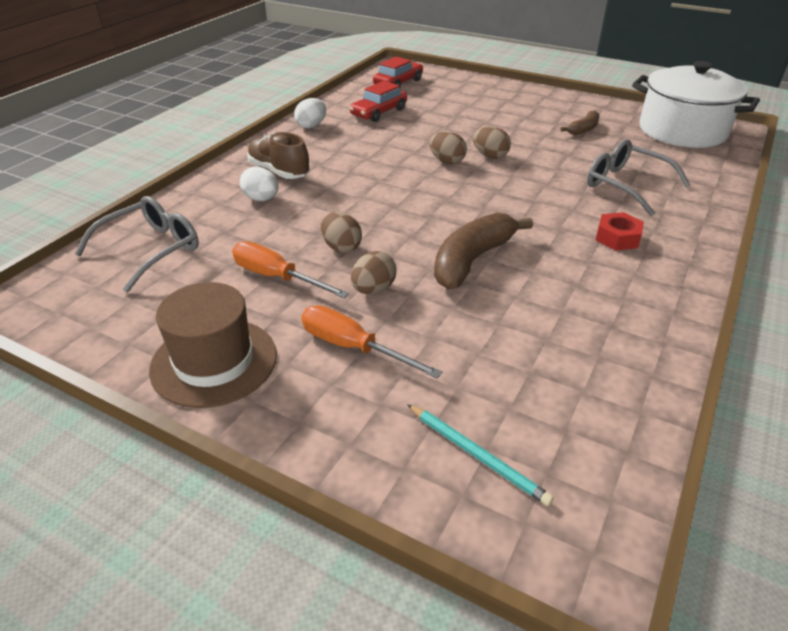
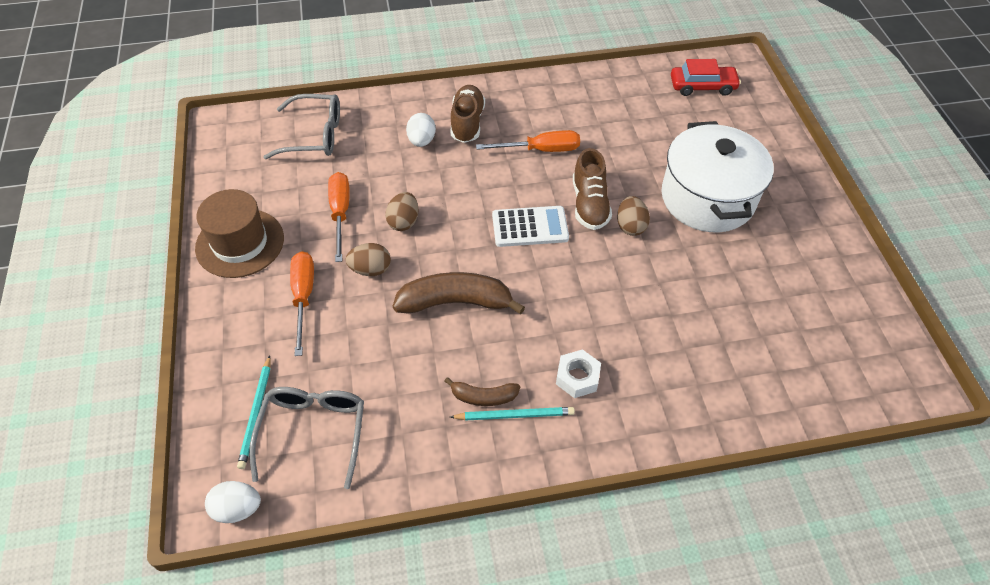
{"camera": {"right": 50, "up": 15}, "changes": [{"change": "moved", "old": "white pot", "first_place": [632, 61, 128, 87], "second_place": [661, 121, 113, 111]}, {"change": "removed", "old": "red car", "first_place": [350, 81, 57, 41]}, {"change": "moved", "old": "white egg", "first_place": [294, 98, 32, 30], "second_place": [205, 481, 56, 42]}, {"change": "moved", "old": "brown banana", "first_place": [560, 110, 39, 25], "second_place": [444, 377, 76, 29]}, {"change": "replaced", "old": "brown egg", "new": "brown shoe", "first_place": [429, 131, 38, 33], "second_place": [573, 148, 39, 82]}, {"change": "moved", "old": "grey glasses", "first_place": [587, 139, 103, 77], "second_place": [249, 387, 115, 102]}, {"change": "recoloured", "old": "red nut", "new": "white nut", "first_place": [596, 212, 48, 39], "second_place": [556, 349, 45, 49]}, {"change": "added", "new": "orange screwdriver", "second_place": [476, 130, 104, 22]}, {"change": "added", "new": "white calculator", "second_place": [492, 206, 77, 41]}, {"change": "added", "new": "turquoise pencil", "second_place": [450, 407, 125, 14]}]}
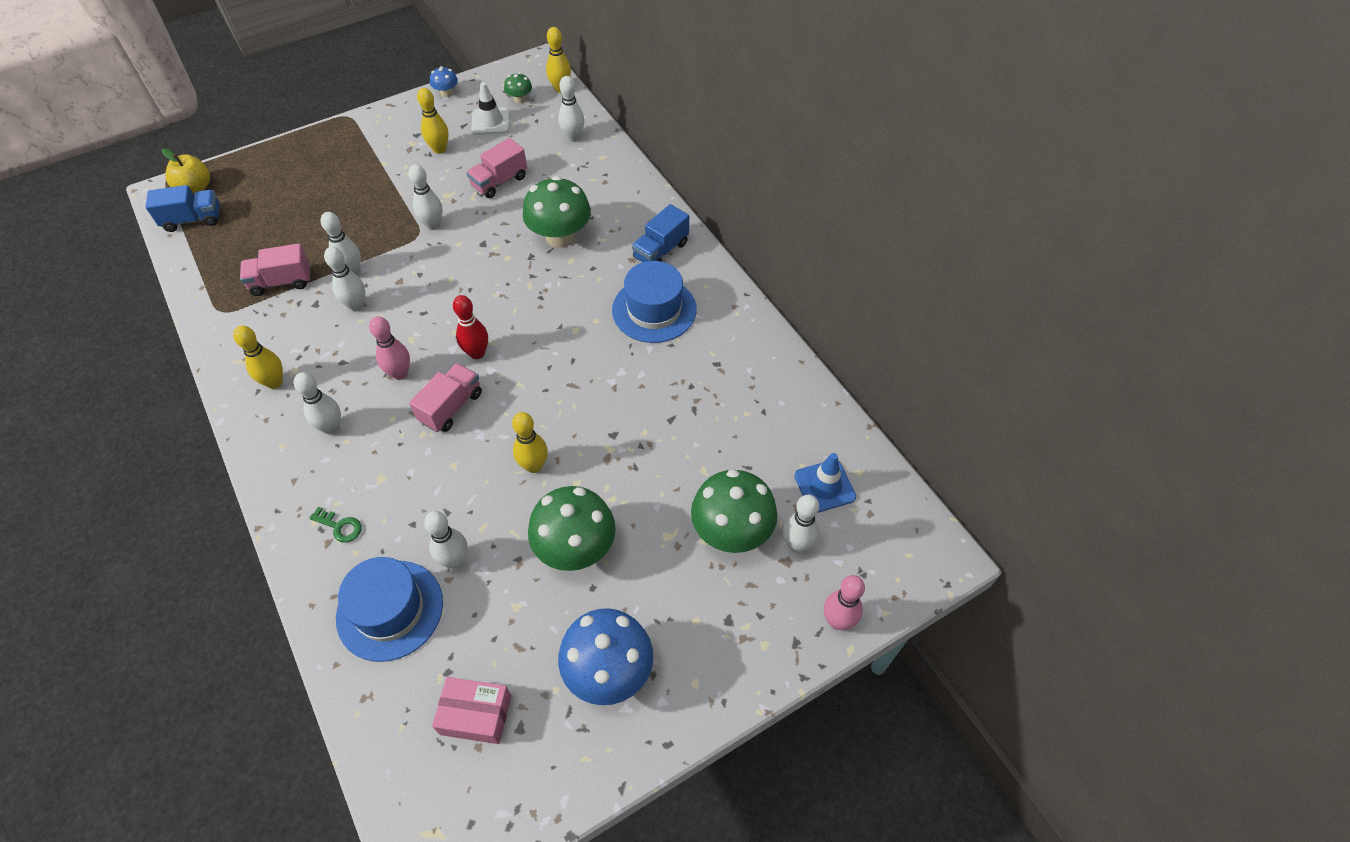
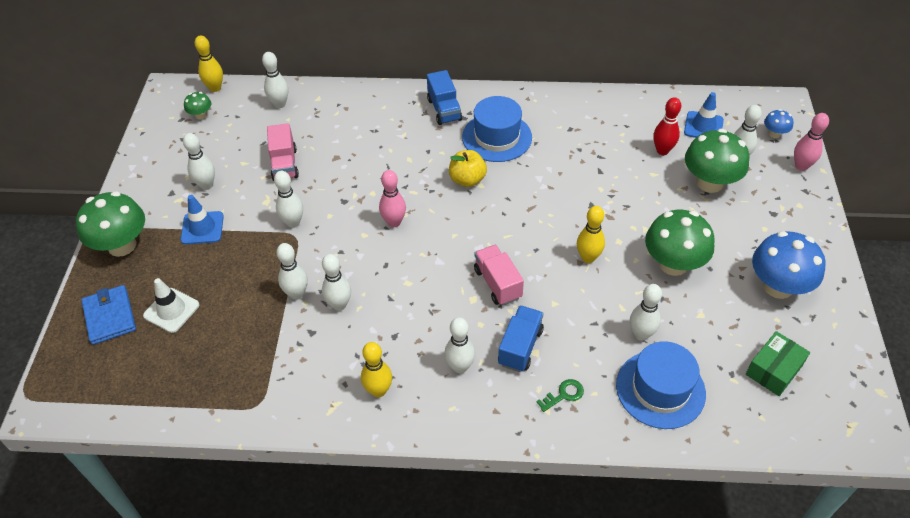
{"camera": {"right": -55, "up": -5}, "changes": [{"change": "moved", "old": "blue mushroom", "first_place": [430, 66, 28, 31], "second_place": [764, 109, 29, 29]}, {"change": "moved", "old": "white traffic cone", "first_place": [471, 82, 39, 53], "second_place": [143, 278, 57, 55]}, {"change": "recoloured", "old": "yellow bowling pin", "new": "white bowling pin", "first_place": [417, 88, 32, 66], "second_place": [183, 133, 32, 57]}, {"change": "moved", "old": "yellow apple", "first_place": [162, 149, 48, 45], "second_place": [449, 150, 38, 37]}, {"change": "moved", "old": "green mushroom", "first_place": [522, 176, 69, 72], "second_place": [76, 191, 69, 66]}, {"change": "moved", "old": "blue truck", "first_place": [145, 185, 75, 47], "second_place": [498, 305, 46, 67]}, {"change": "removed", "old": "pink truck", "first_place": [240, 243, 71, 53]}, {"change": "moved", "old": "red bowling pin", "first_place": [453, 295, 35, 64], "second_place": [653, 97, 28, 58]}, {"change": "moved", "old": "pink bowling pin", "first_place": [369, 316, 41, 64], "second_place": [379, 170, 27, 57]}, {"change": "recoloured", "old": "pink box", "new": "green box", "first_place": [432, 677, 79, 67], "second_place": [746, 331, 64, 65]}, {"change": "added", "new": "blue traffic cone", "second_place": [181, 195, 43, 49]}, {"change": "added", "new": "blue wallet", "second_place": [81, 285, 55, 60]}]}
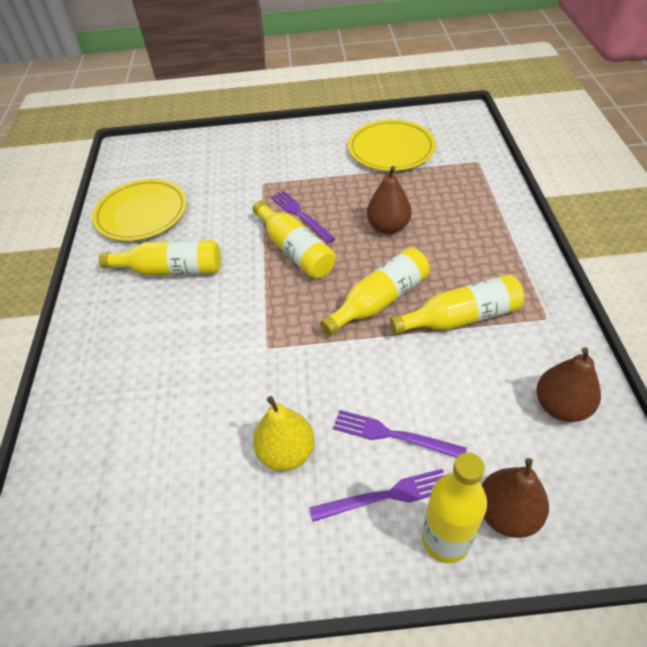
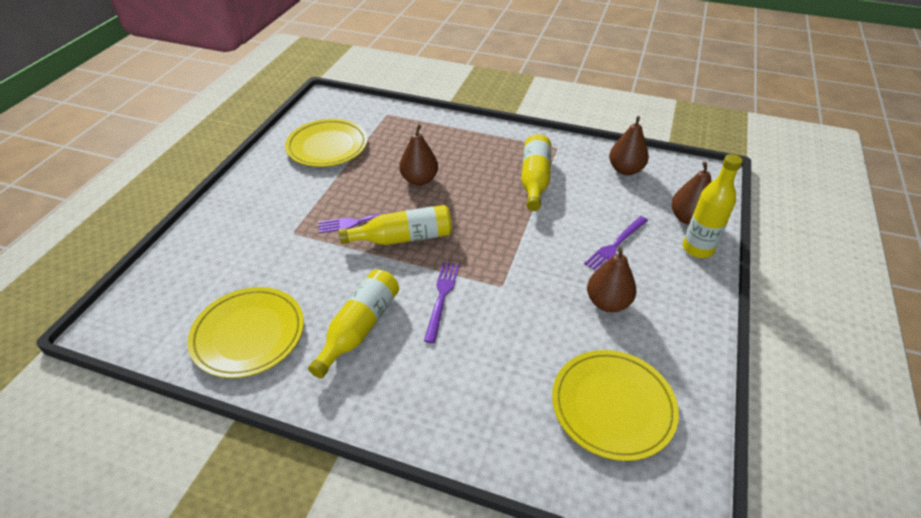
{"camera": {"right": -70, "up": -5}, "changes": [{"change": "removed", "old": "yellow bottle", "first_place": [320, 247, 110, 88]}, {"change": "recoloured", "old": "yellow pear", "new": "brown pear", "first_place": [253, 396, 62, 75], "second_place": [587, 247, 50, 65]}, {"change": "moved", "old": "purple fork", "first_place": [309, 469, 136, 53], "second_place": [424, 262, 35, 81]}, {"change": "added", "new": "yellow plate", "second_place": [552, 350, 127, 111]}]}
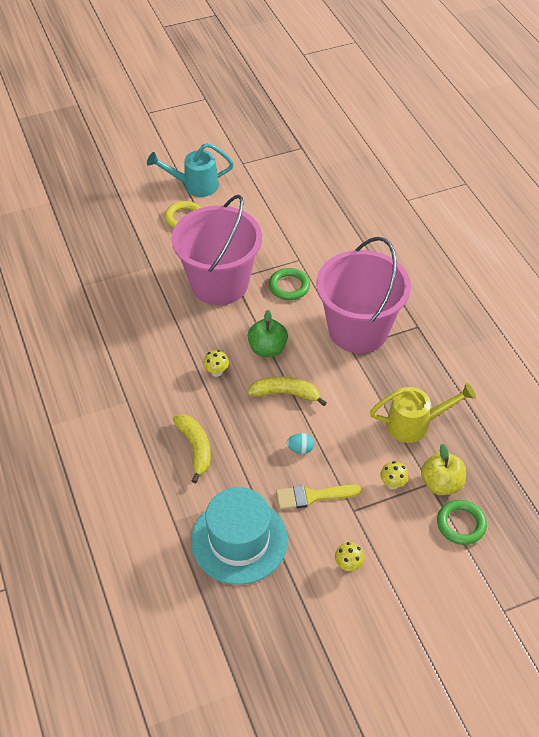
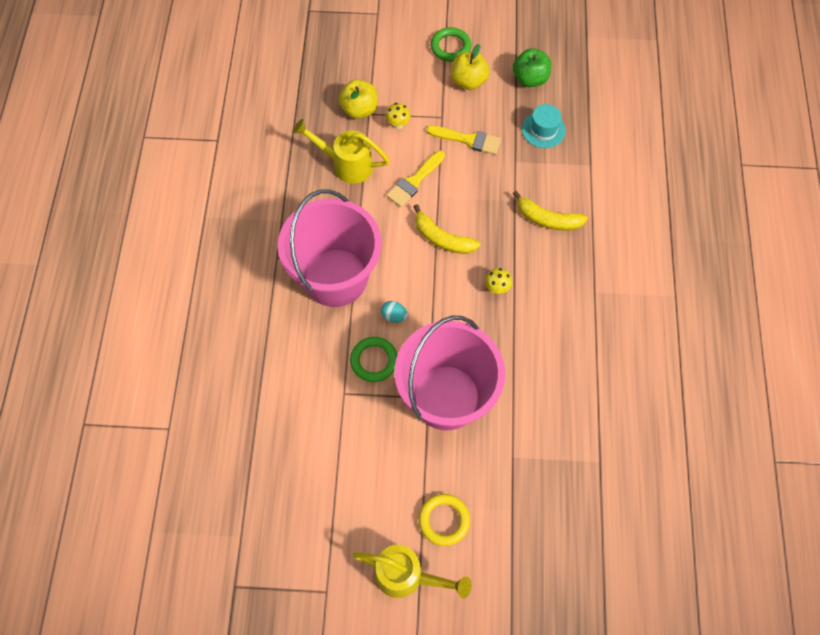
{"camera": {"right": -155, "up": 15}, "changes": [{"change": "recoloured", "old": "turquoise watering can", "new": "yellow watering can", "first_place": [147, 143, 87, 54], "second_place": [352, 545, 120, 54]}, {"change": "moved", "old": "green apple", "first_place": [248, 310, 40, 47], "second_place": [513, 48, 38, 39]}, {"change": "turned", "old": "yellow banana", "first_place": [173, 414, 38, 69], "second_place": [513, 191, 75, 39], "degrees": -75}, {"change": "moved", "old": "turquoise egg", "first_place": [287, 433, 27, 21], "second_place": [381, 301, 27, 22]}, {"change": "resized", "old": "turquoise hat", "first_place": [191, 487, 97, 98], "second_place": [522, 104, 44, 44], "factor": 0.53}, {"change": "moved", "old": "green ring", "first_place": [437, 500, 50, 45], "second_place": [431, 27, 40, 35]}, {"change": "replaced", "old": "yellow mushroom", "new": "yellow apple", "first_place": [335, 542, 30, 29], "second_place": [451, 44, 39, 46]}, {"change": "added", "new": "yellow brush", "second_place": [386, 151, 59, 56]}]}
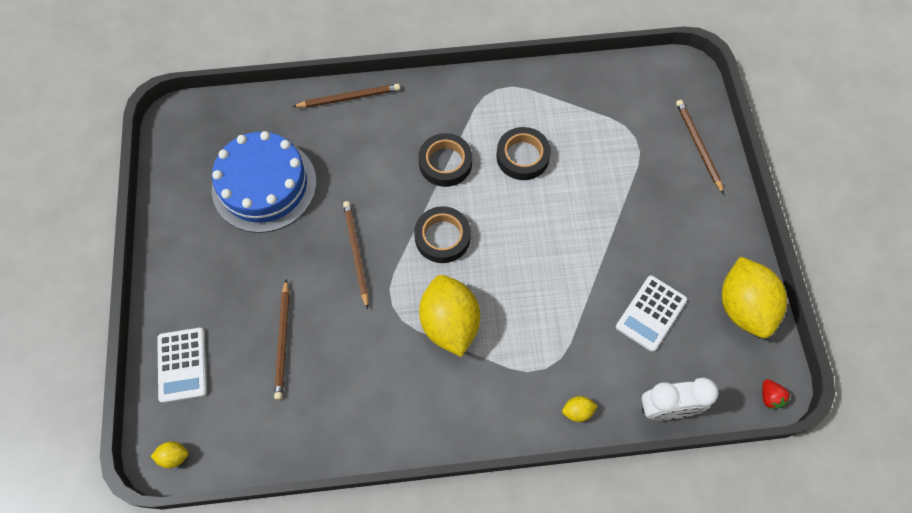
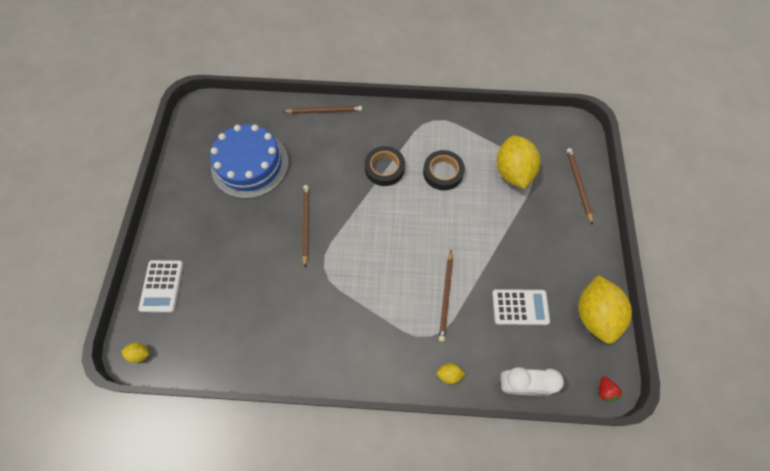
{"camera": {"right": 10, "up": 0}, "changes": [{"change": "removed", "old": "black tape", "first_place": [414, 206, 57, 57]}, {"change": "moved", "old": "yellow lemon", "first_place": [419, 275, 61, 82], "second_place": [497, 136, 43, 53]}, {"change": "turned", "old": "white calculator", "first_place": [616, 275, 71, 77], "second_place": [492, 289, 58, 36], "degrees": -135}, {"change": "moved", "old": "brown pencil", "first_place": [274, 279, 15, 121], "second_place": [439, 250, 14, 92]}]}
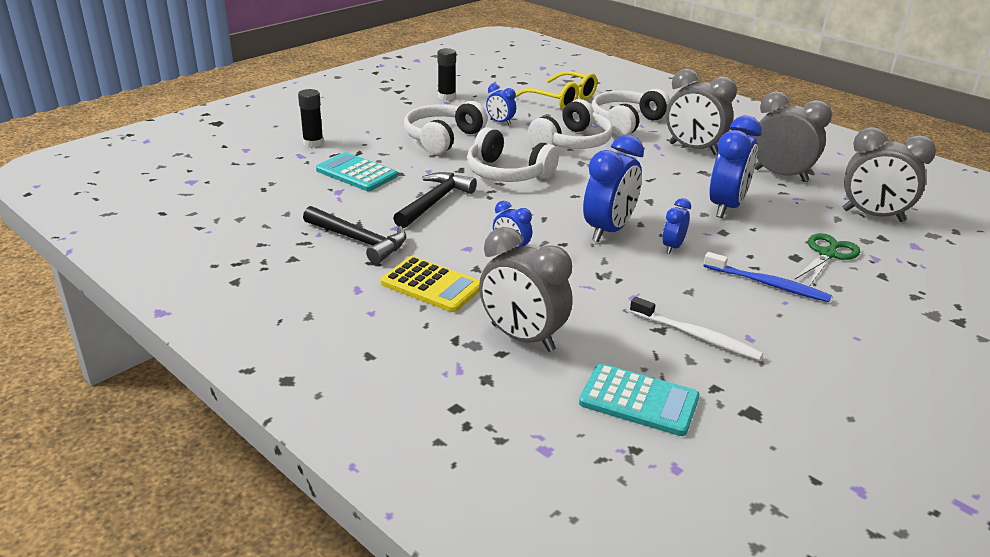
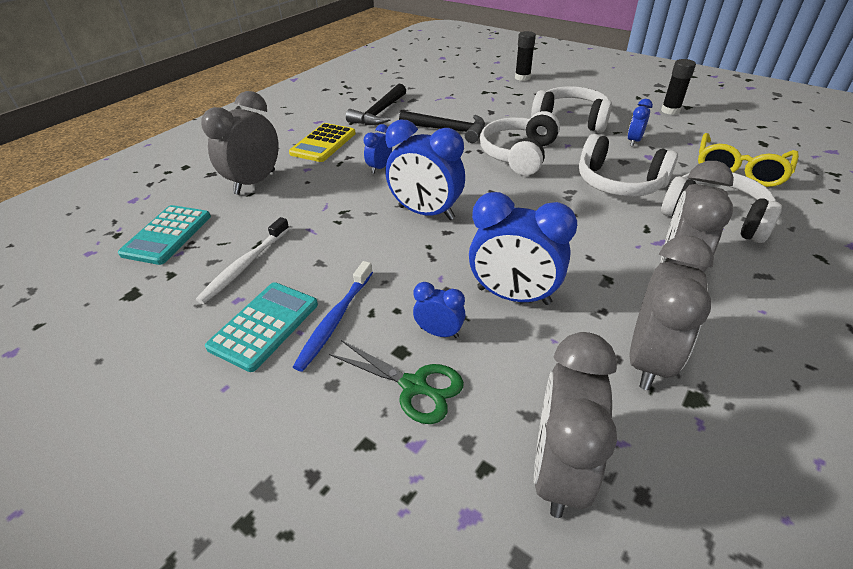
{"camera": {"right": 85, "up": 10}, "changes": [{"change": "moved", "old": "turquoise calculator", "first_place": [316, 152, 82, 39], "second_place": [205, 282, 113, 90]}, {"change": "moved", "old": "blue clock", "first_place": [662, 198, 29, 56], "second_place": [413, 282, 53, 56]}]}
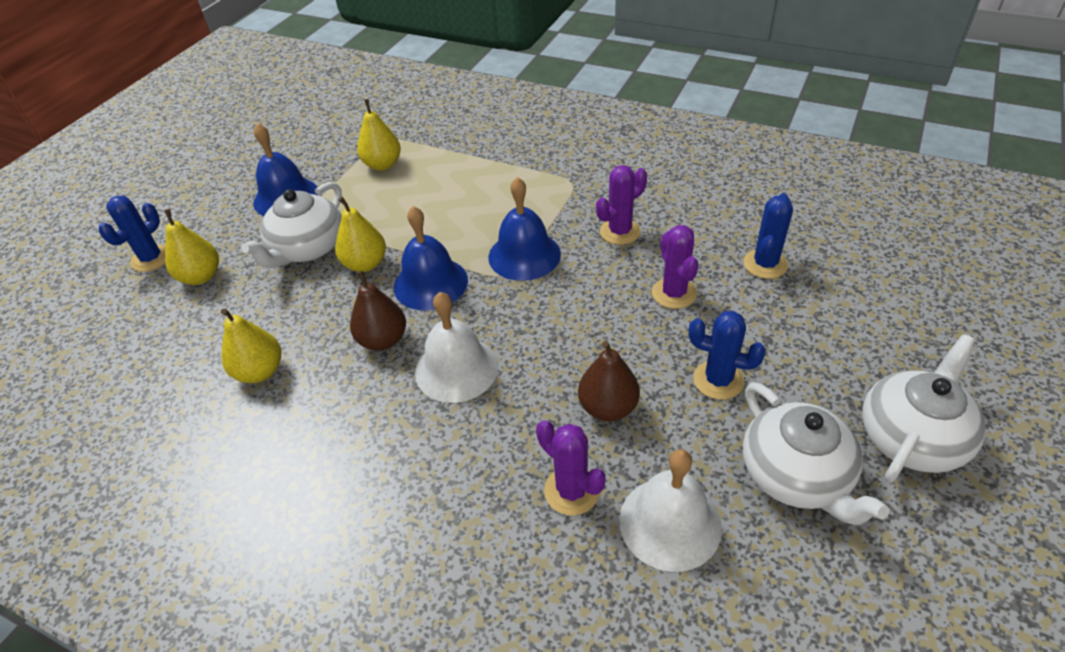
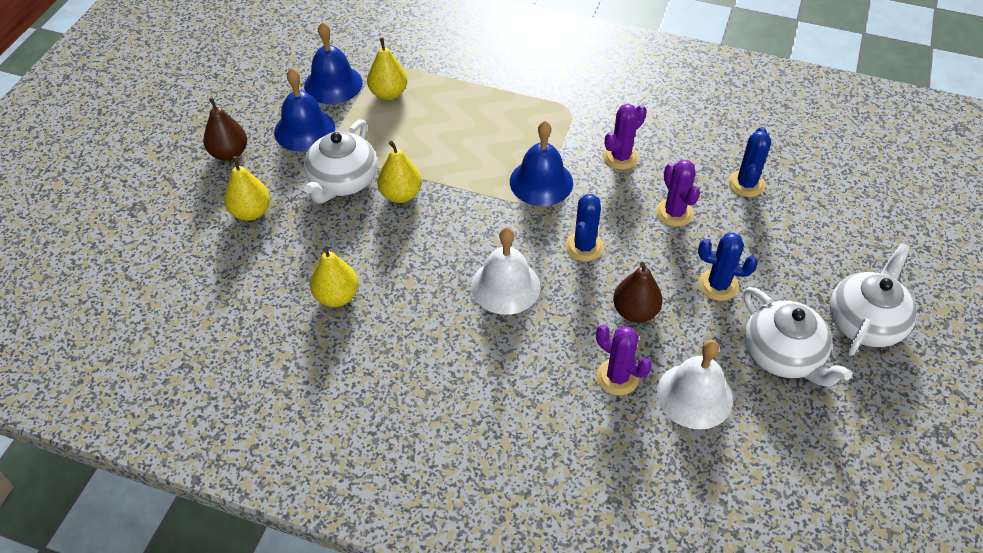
{"camera": {"right": -10, "up": 5}, "changes": [{"change": "moved", "old": "blue cactus", "first_place": [99, 196, 67, 76], "second_place": [565, 194, 39, 67]}, {"change": "moved", "old": "blue bell", "first_place": [394, 206, 74, 105], "second_place": [304, 22, 59, 82]}, {"change": "moved", "old": "brown pear", "first_place": [350, 270, 56, 81], "second_place": [203, 97, 44, 64]}]}
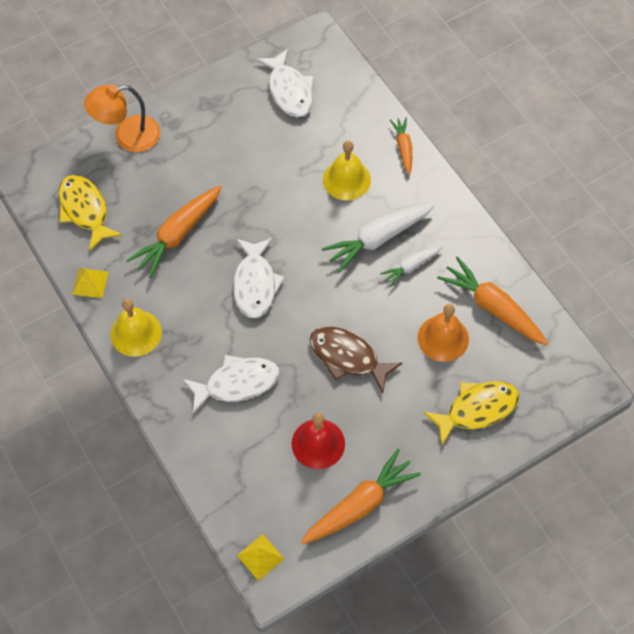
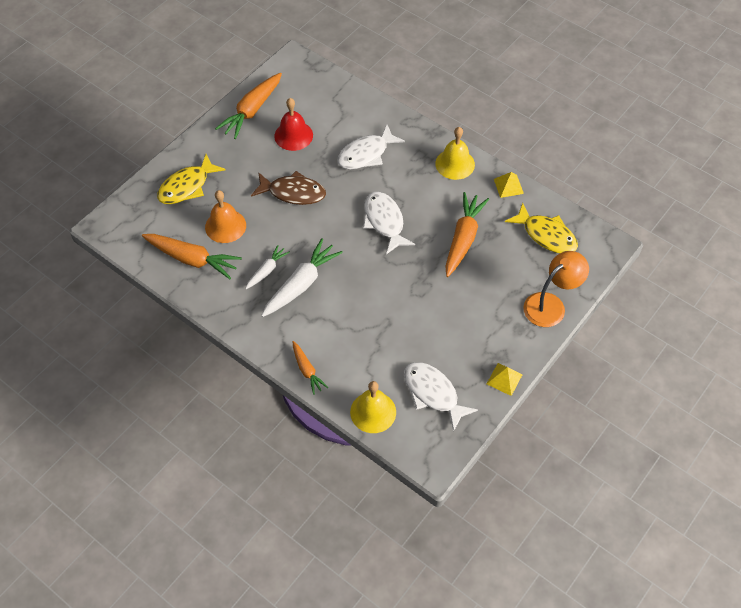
{"camera": {"right": 160, "up": -5}, "changes": [{"change": "moved", "old": "yellow bell", "first_place": [323, 141, 48, 59], "second_place": [350, 381, 46, 52]}, {"change": "moved", "old": "yellow pyramid", "first_place": [237, 534, 47, 47], "second_place": [487, 363, 36, 33]}]}
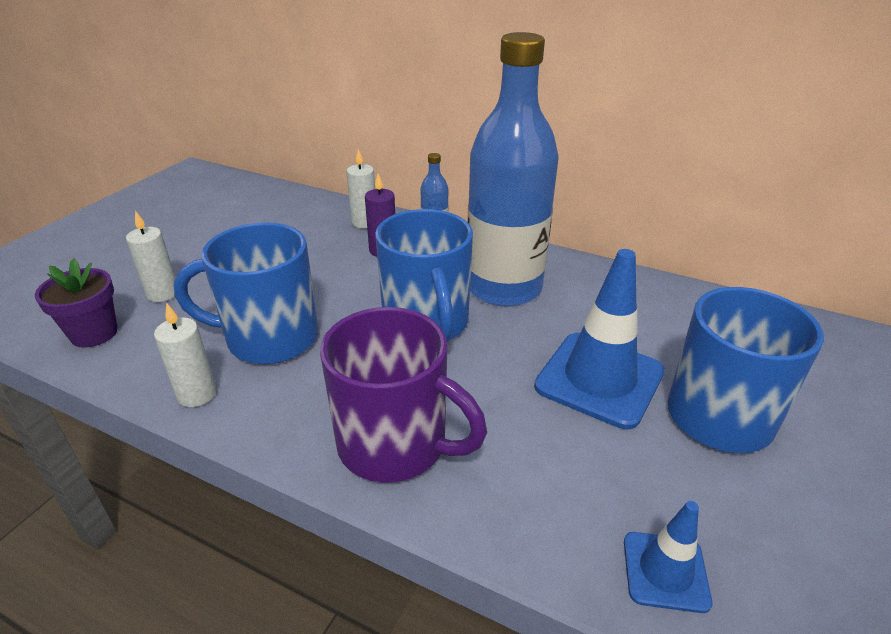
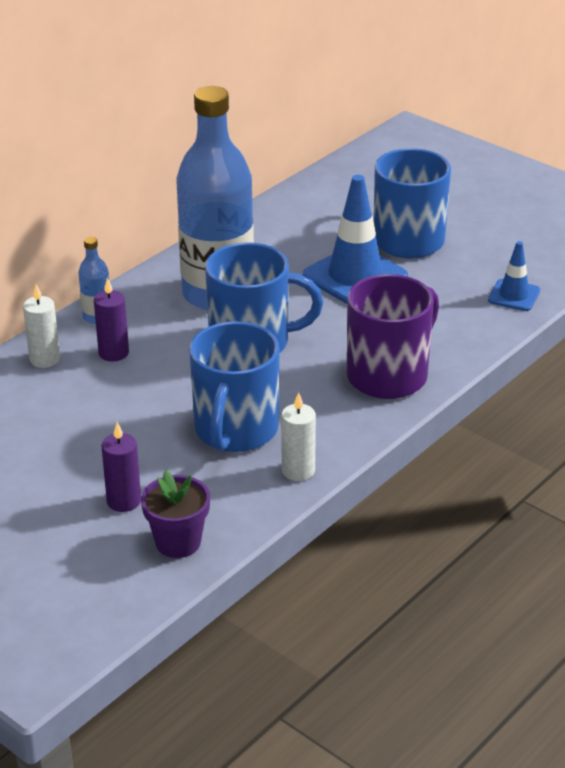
{"camera": {"right": -75, "up": 0}, "changes": [{"change": "recoloured", "old": "white candle", "new": "purple candle", "first_place": [126, 211, 50, 91], "second_place": [101, 422, 40, 90]}]}
